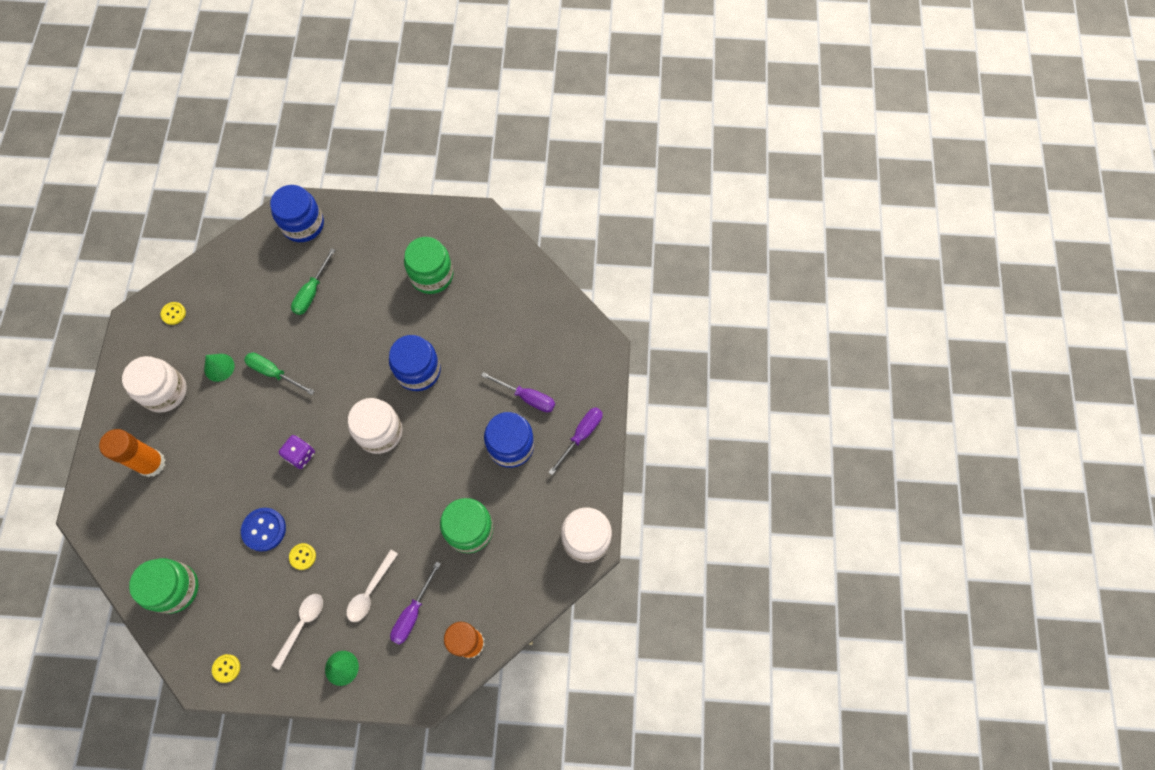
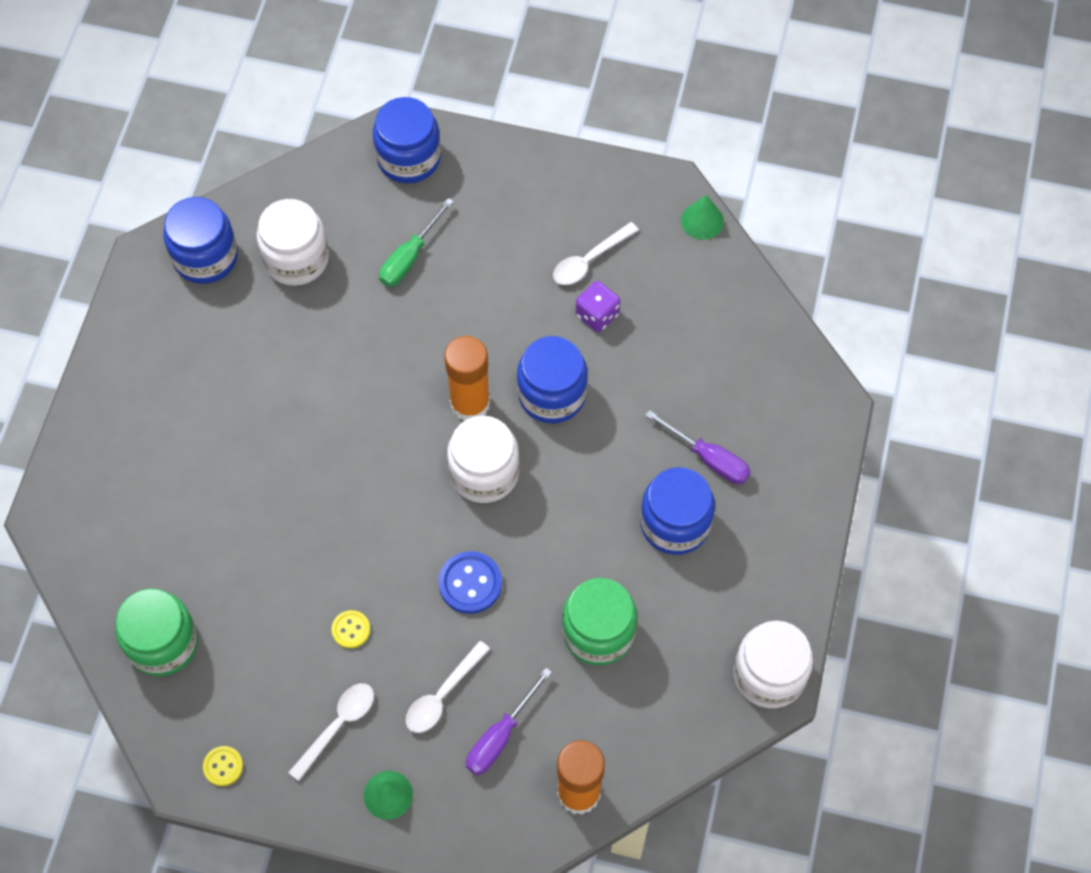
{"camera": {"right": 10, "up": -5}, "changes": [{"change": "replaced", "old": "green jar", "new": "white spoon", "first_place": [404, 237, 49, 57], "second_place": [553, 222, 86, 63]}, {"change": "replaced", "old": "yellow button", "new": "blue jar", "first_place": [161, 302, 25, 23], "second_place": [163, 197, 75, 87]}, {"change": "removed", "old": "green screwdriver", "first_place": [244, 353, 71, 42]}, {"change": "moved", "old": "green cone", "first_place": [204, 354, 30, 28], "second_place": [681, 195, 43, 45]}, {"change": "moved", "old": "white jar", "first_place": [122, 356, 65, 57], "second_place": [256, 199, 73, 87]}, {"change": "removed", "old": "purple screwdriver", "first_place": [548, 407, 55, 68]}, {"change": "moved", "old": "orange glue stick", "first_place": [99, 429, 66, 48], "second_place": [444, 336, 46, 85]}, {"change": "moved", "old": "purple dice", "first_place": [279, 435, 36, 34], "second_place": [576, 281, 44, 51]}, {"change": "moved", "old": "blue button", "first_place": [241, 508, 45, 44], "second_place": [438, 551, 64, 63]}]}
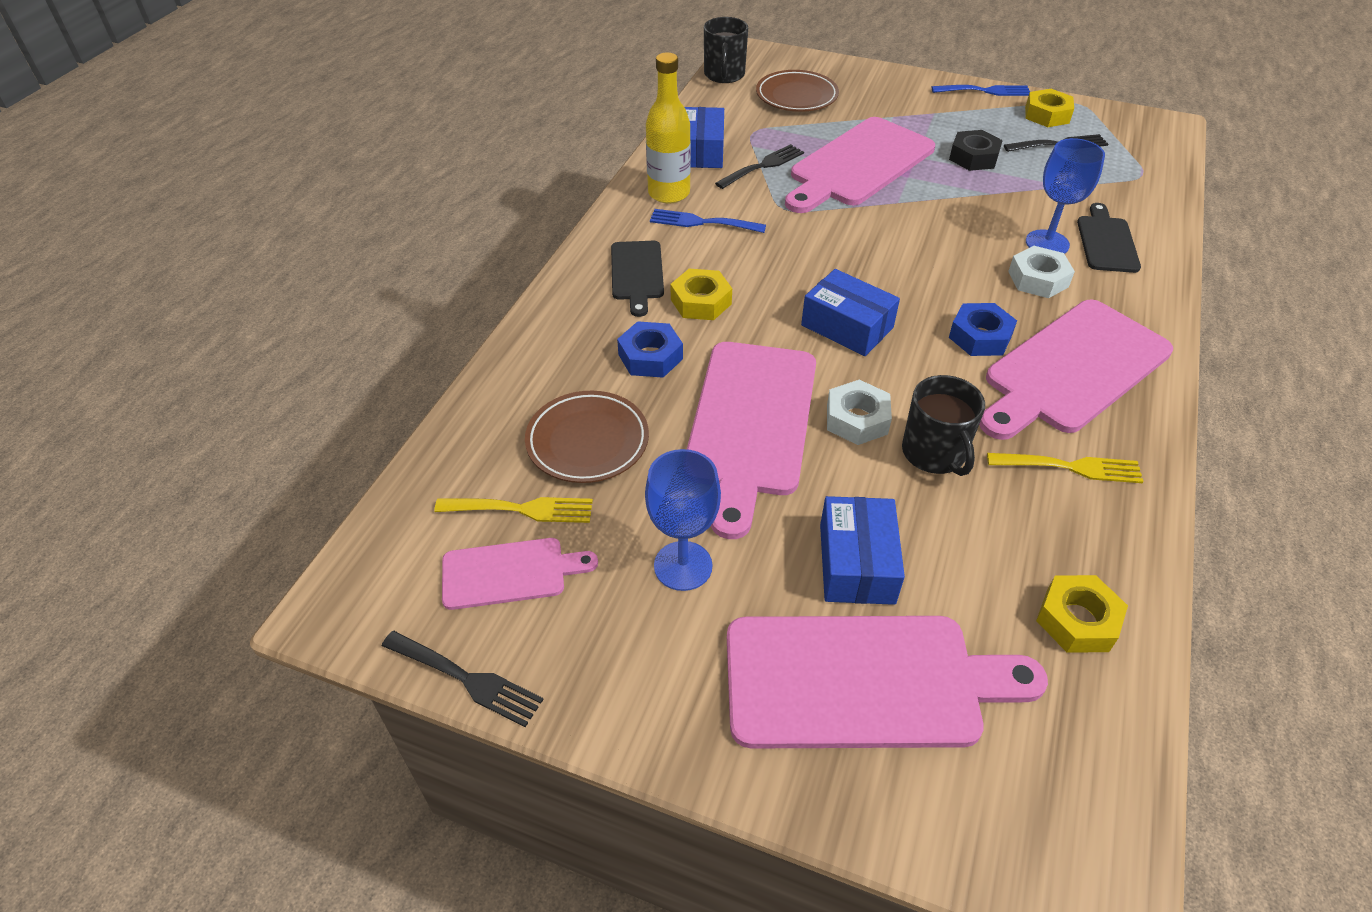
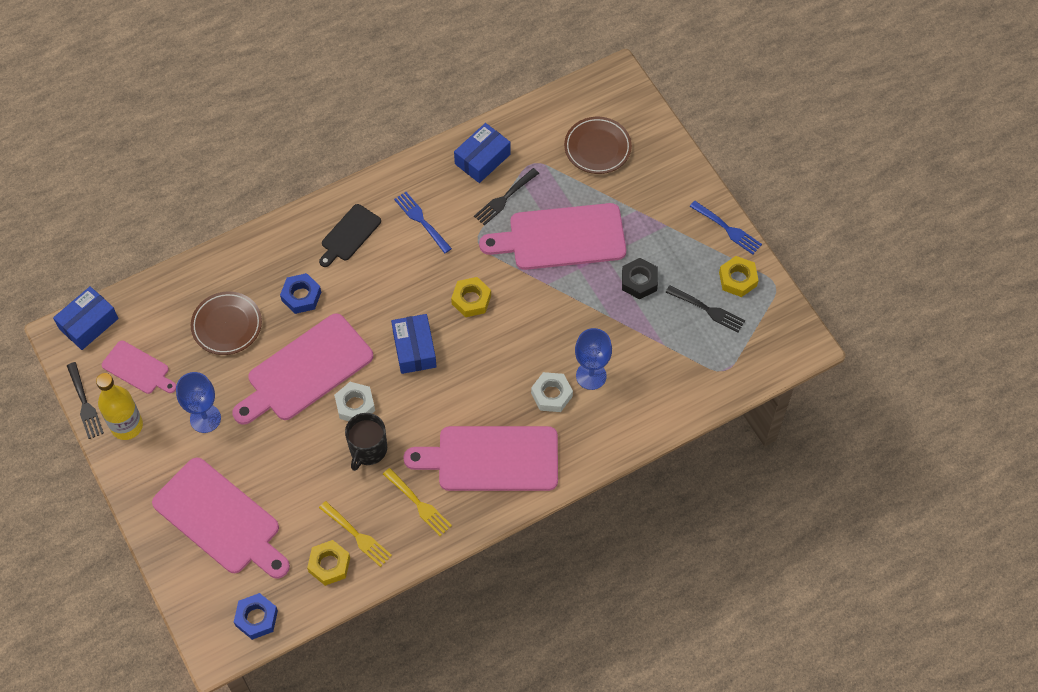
{"camera": {"right": 40, "up": 15}, "changes": [{"change": "removed", "old": "black mug", "first_place": [704, 17, 44, 66]}, {"change": "moved", "old": "yellow bottle", "first_place": [646, 52, 45, 151], "second_place": [96, 373, 47, 67]}, {"change": "turned", "old": "black fork", "first_place": [715, 144, 89, 45], "second_place": [474, 168, 65, 57], "degrees": 135}, {"change": "removed", "old": "black cutting board", "first_place": [1077, 203, 64, 70]}, {"change": "moved", "old": "yellow nut", "first_place": [671, 269, 61, 51], "second_place": [451, 277, 40, 40]}, {"change": "moved", "old": "blue nut", "first_place": [949, 303, 68, 53], "second_place": [234, 593, 44, 47]}, {"change": "moved", "old": "blue box", "first_place": [820, 496, 85, 109], "second_place": [53, 286, 65, 64]}, {"change": "moved", "old": "yellow fork", "first_place": [434, 497, 159, 26], "second_place": [319, 501, 73, 66]}]}
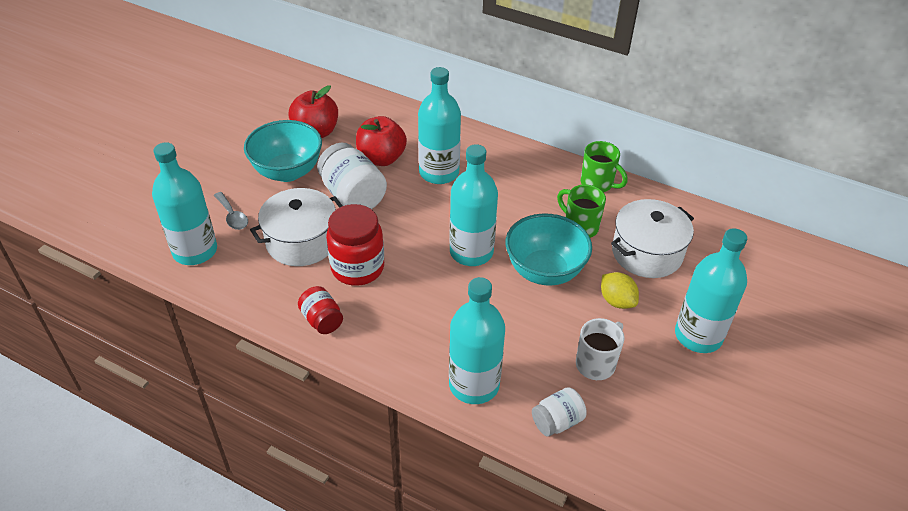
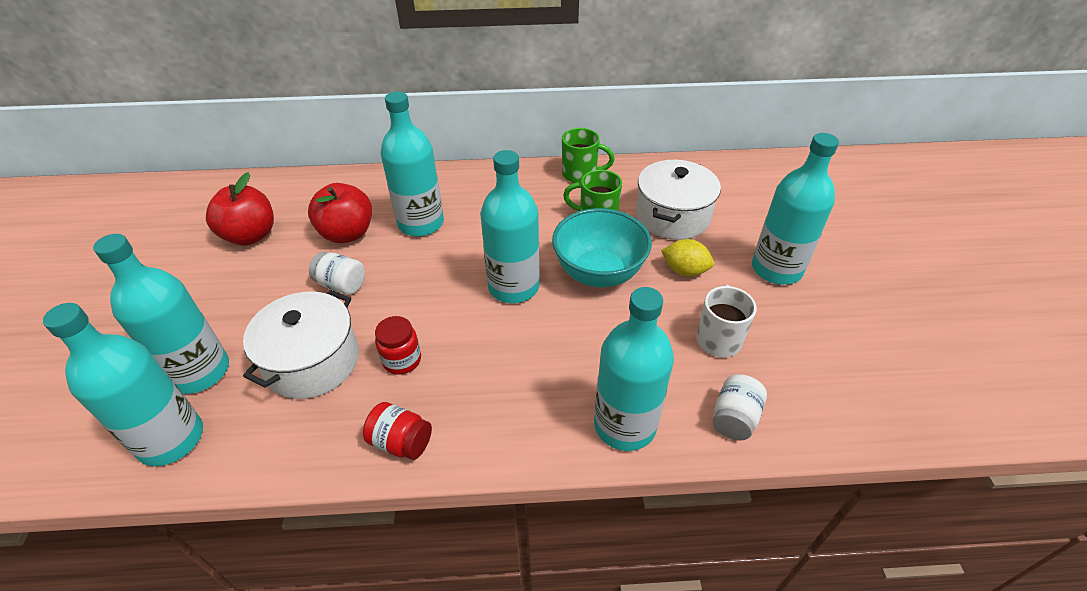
{"camera": {"right": -30, "up": 0}, "changes": [{"change": "removed", "old": "turquoise bowl", "first_place": [244, 120, 78, 62]}, {"change": "resized", "old": "white jar", "first_place": [317, 142, 70, 67], "second_place": [309, 252, 56, 43], "factor": 0.57}, {"change": "replaced", "old": "grey spoon", "new": "turquoise bottle", "first_place": [214, 192, 34, 38], "second_place": [93, 234, 136, 160]}, {"change": "resized", "old": "red jar", "first_place": [326, 204, 58, 82], "second_place": [375, 316, 46, 59], "factor": 0.57}]}
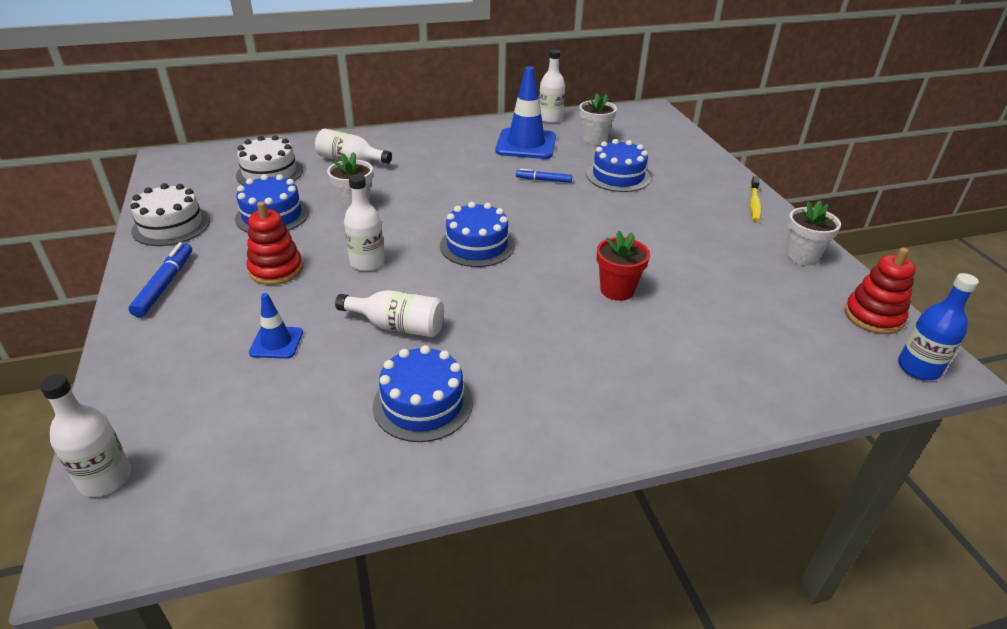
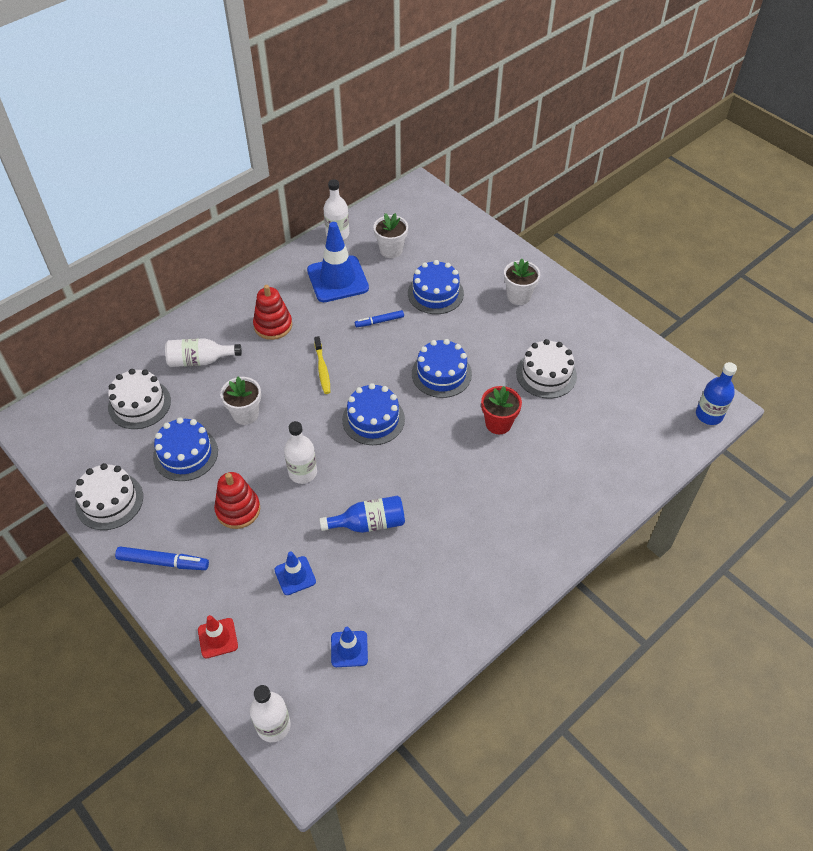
{"camera": {"right": -25, "up": 15}, "changes": [{"change": "moved", "old": "yellow toothbrush", "first_place": [750, 176, 11, 46], "second_place": [314, 336, 16, 58]}, {"change": "moved", "old": "white flower pot", "first_place": [786, 201, 55, 65], "second_place": [504, 258, 36, 47]}, {"change": "turned", "old": "blue marker", "first_place": [129, 242, 63, 75], "second_place": [115, 546, 94, 24], "degrees": 120}, {"change": "moved", "old": "red stacking toy", "first_place": [844, 247, 71, 87], "second_place": [253, 285, 39, 55]}, {"change": "recoloured", "old": "white bottle", "new": "blue bottle", "first_place": [335, 290, 109, 47], "second_place": [320, 496, 85, 37]}, {"change": "moved", "old": "blue cake", "first_place": [373, 345, 100, 97], "second_place": [412, 339, 60, 59]}, {"change": "added", "new": "white cake", "second_place": [516, 339, 61, 60]}, {"change": "added", "new": "red traffic cone", "second_place": [198, 615, 40, 43]}, {"change": "added", "new": "blue traffic cone", "second_place": [331, 627, 37, 40]}]}
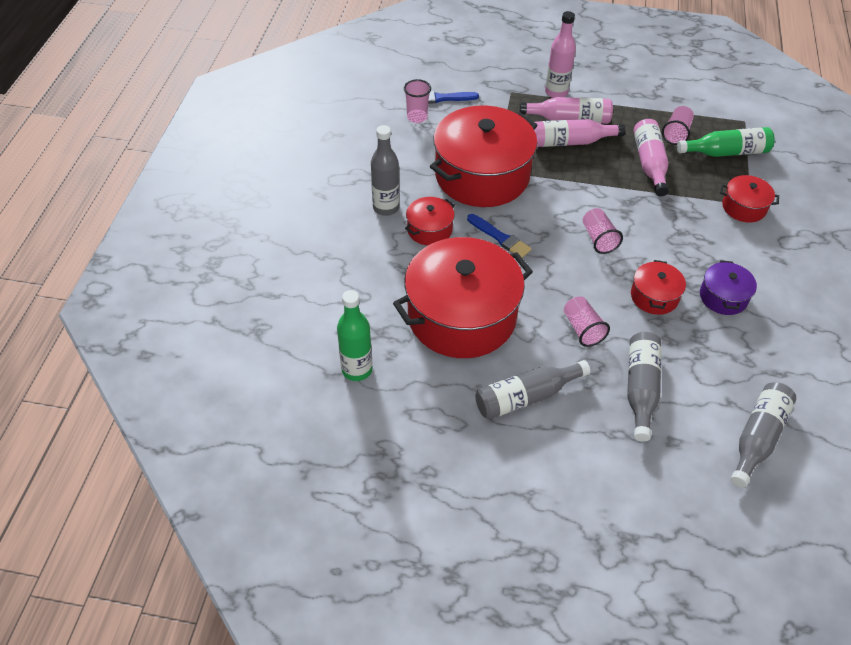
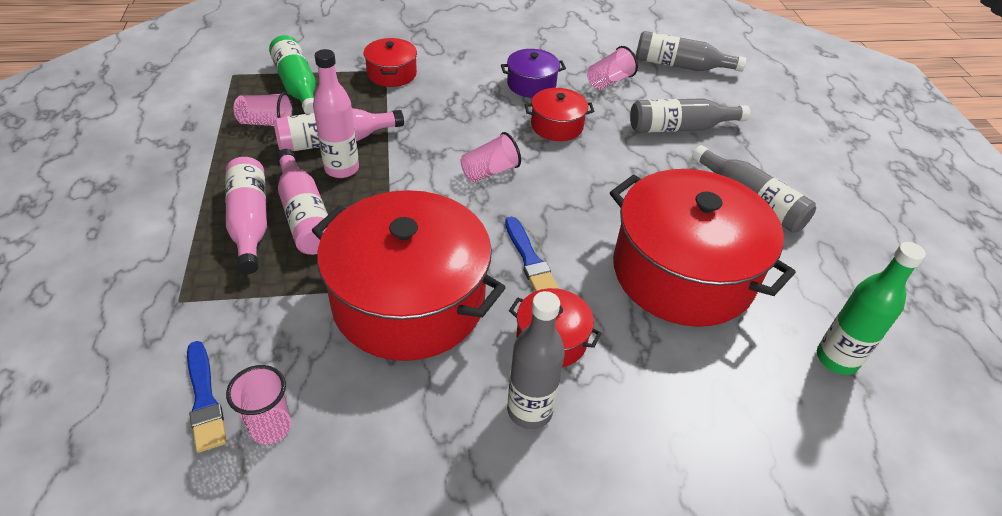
{"camera": {"right": -110, "up": -5}, "changes": [{"change": "moved", "old": "pink bottle", "first_place": [545, 11, 31, 87], "second_place": [313, 49, 46, 129]}, {"change": "turned", "old": "blue brush", "first_place": [467, 214, 64, 44], "second_place": [505, 217, 54, 74], "degrees": 135}, {"change": "moved", "old": "pink cup", "first_place": [564, 296, 46, 51], "second_place": [587, 46, 51, 44]}]}
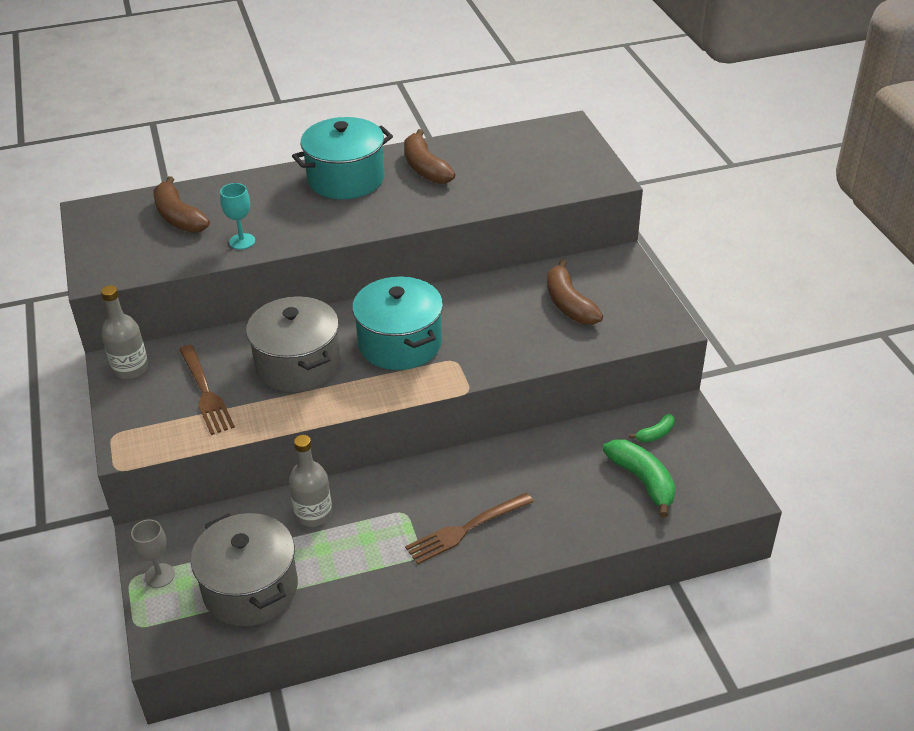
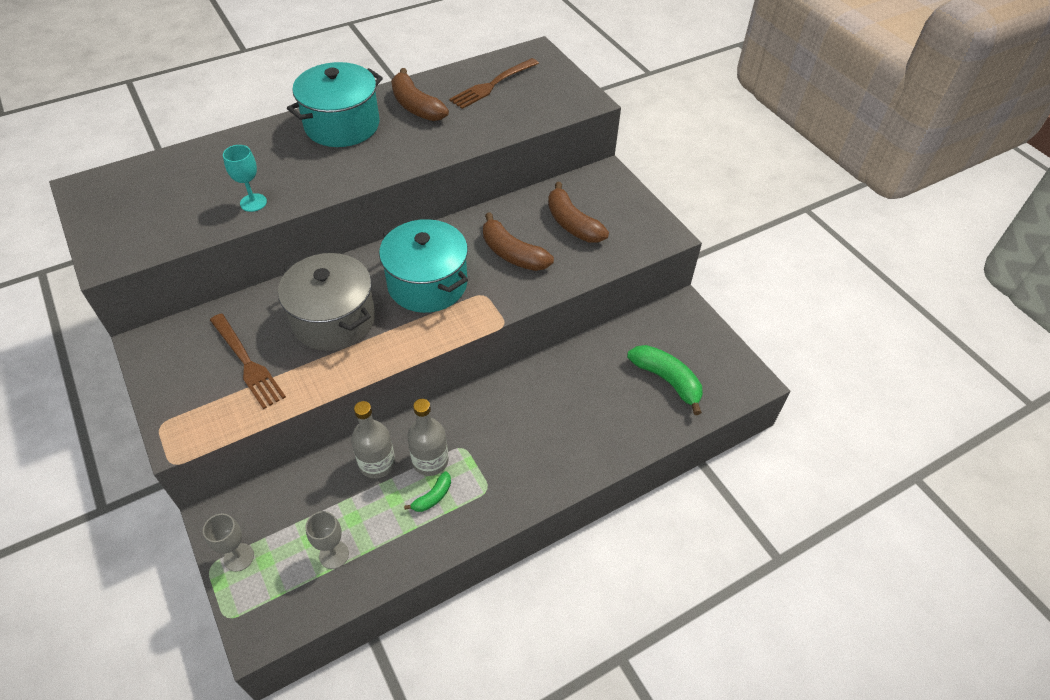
{"camera": {"right": -15, "up": 10}, "changes": [{"change": "moved", "old": "brown banana", "first_place": [153, 176, 57, 57], "second_place": [483, 212, 71, 59]}, {"change": "moved", "old": "grey bottle", "first_place": [101, 285, 48, 94], "second_place": [407, 399, 41, 77]}, {"change": "moved", "old": "green banana", "first_place": [629, 414, 46, 29], "second_place": [404, 471, 47, 41]}, {"change": "moved", "old": "brown fork", "first_place": [405, 492, 129, 72], "second_place": [449, 58, 90, 51]}, {"change": "replaced", "old": "grey pot", "new": "grey goblet", "first_place": [191, 513, 107, 113], "second_place": [306, 511, 43, 58]}]}
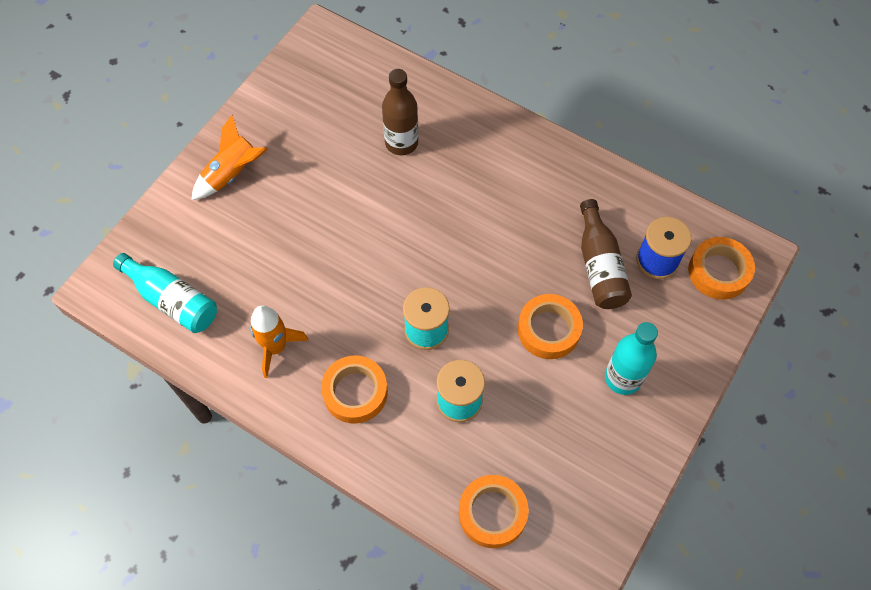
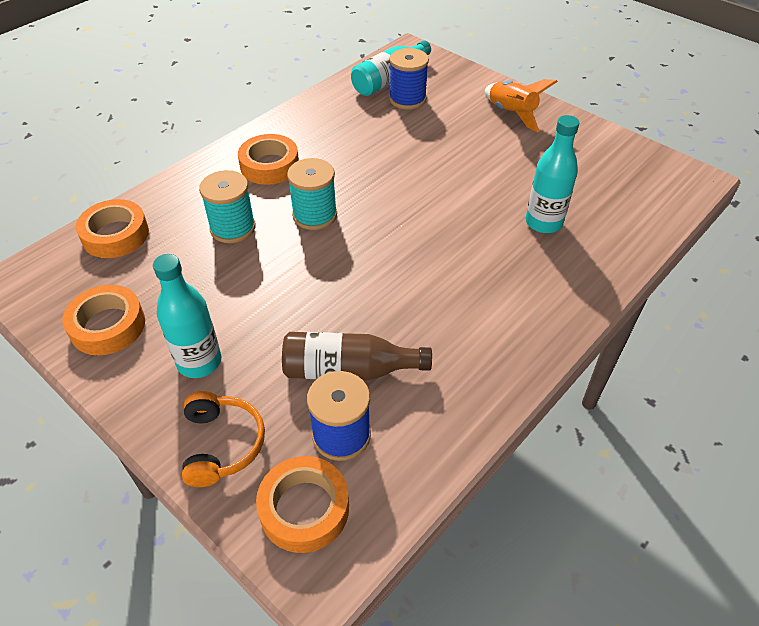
{"camera": {"right": 100, "up": -15}, "changes": [{"change": "recoloured", "old": "brown bottle", "new": "turquoise bottle", "first_place": [382, 69, 36, 86], "second_place": [525, 115, 54, 118]}, {"change": "moved", "old": "orange tape", "first_place": [518, 294, 65, 65], "second_place": [62, 285, 83, 70]}, {"change": "removed", "old": "orange rocket", "first_place": [250, 305, 59, 73]}, {"change": "added", "new": "blue spool", "second_place": [389, 48, 40, 62]}, {"change": "added", "new": "orange headphones", "second_place": [182, 391, 83, 96]}]}
